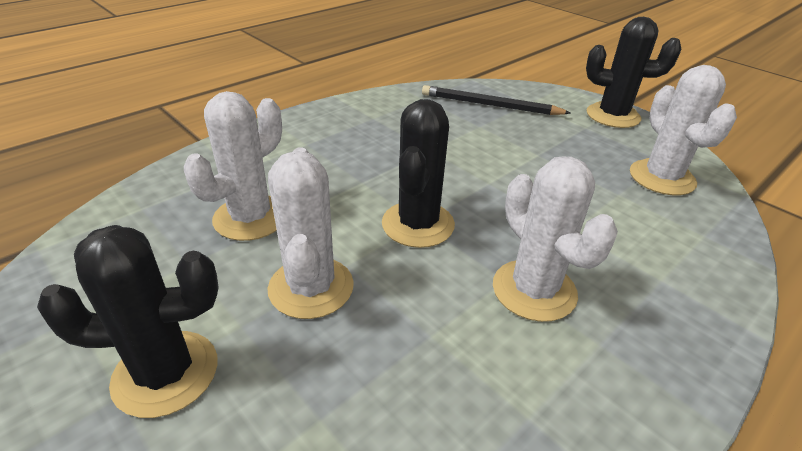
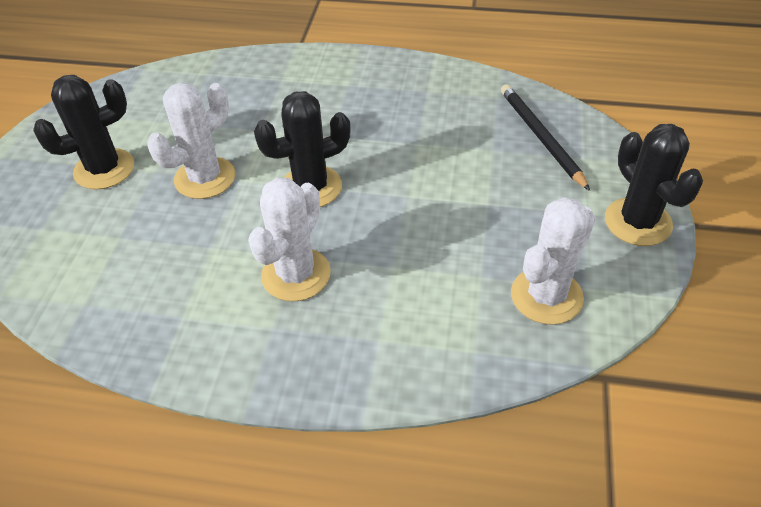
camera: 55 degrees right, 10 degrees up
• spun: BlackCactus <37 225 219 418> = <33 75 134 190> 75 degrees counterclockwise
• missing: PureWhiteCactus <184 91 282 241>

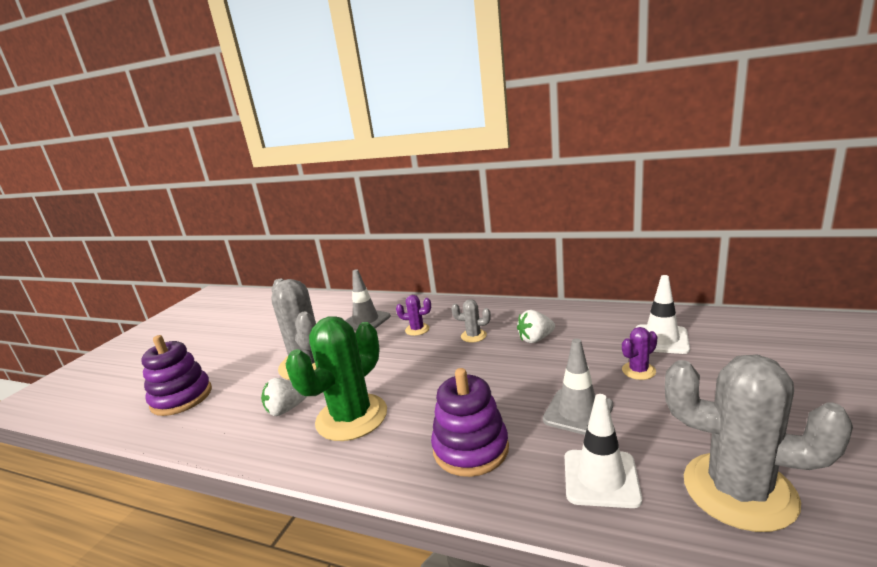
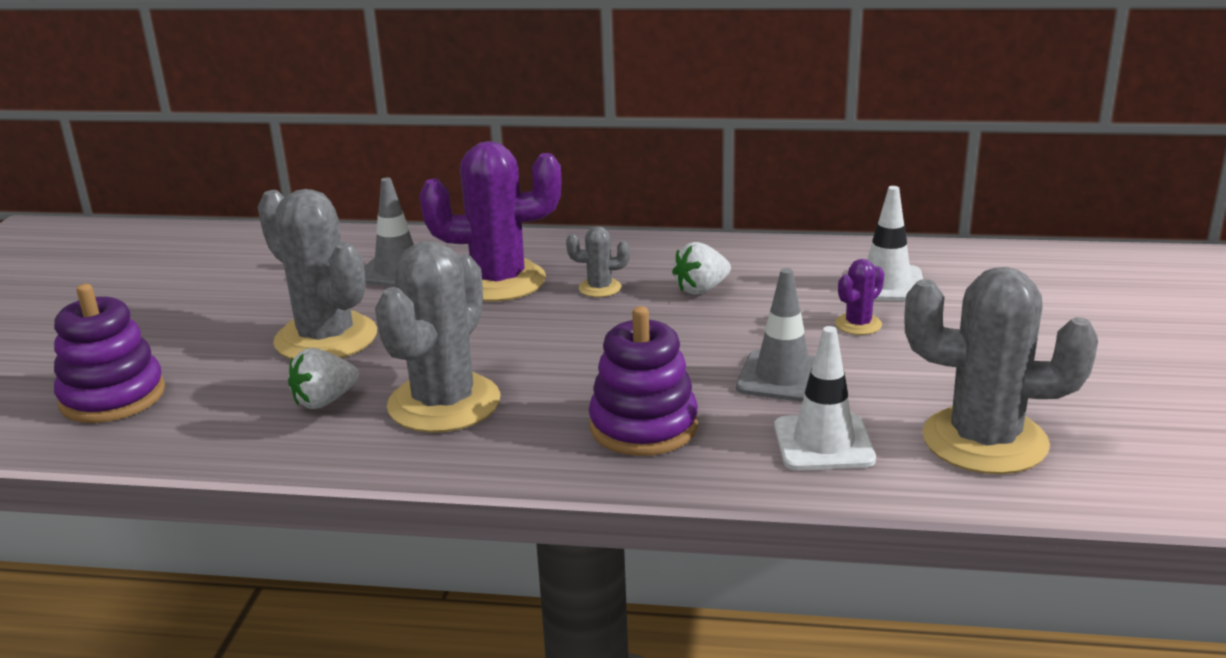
camera: 15 degrees left, 5 degrees up
• colour: GreenCactus <286 316 387 441> to GreyCactus <375 241 500 433>
• size: RoyalPurpleCactus <396 295 431 336> = <420 141 562 302> x2.24

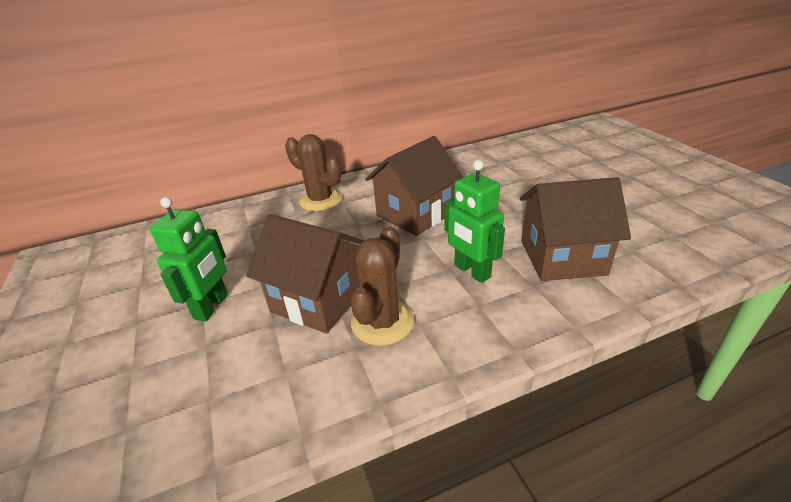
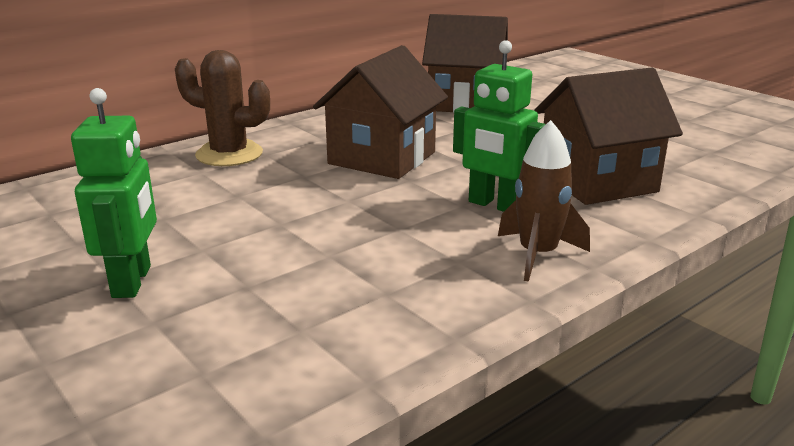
camera: 20 degrees left, 10 degrees down
• relocated: BrownHouse <246 214 364 334> to <422 14 508 113>
• appeared: BrownRocket <498 120 590 282>
• missing: BrownCactus <350 226 414 346>

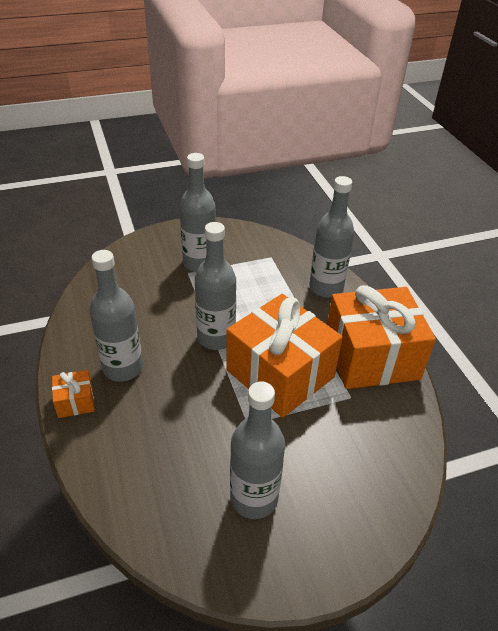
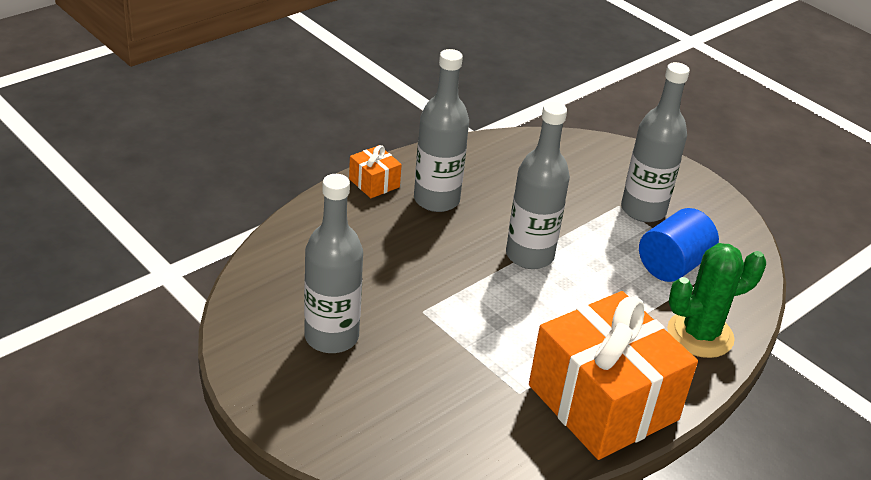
camera: 65 degrees right, 5 degrees down
• appeared: CobaltCylinder <639 208 719 282>
• exchanged: GreyFlask <309 176 354 298> to GreenCactus <667 243 766 358>
• missing: OrangeColouredWrappedGift <227 294 343 418>

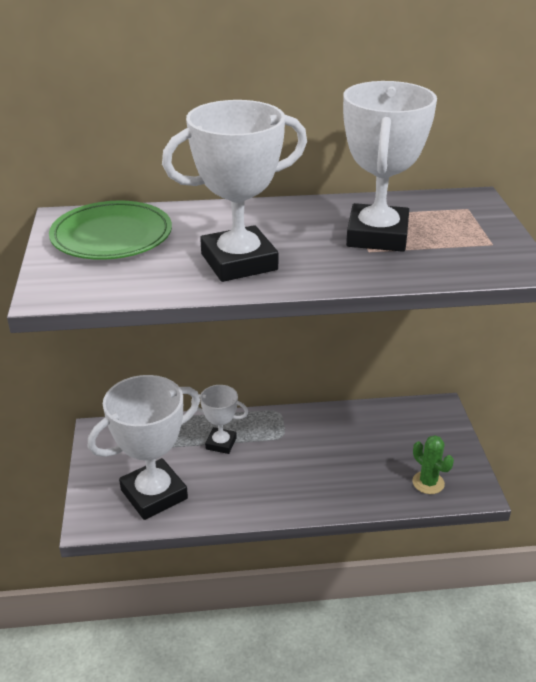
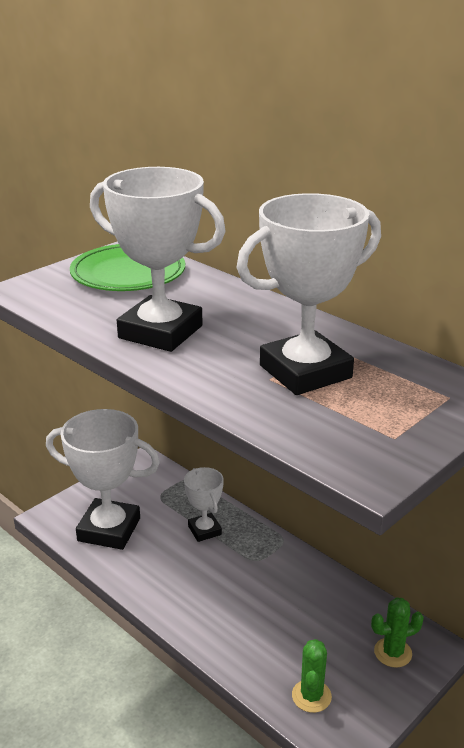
camera: 50 degrees right, 5 degrees down
• appeared: GreenCactus <371 597 424 668>

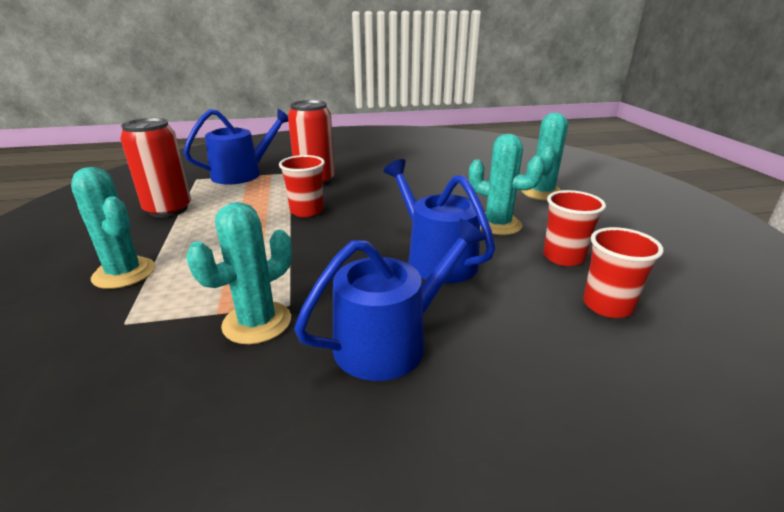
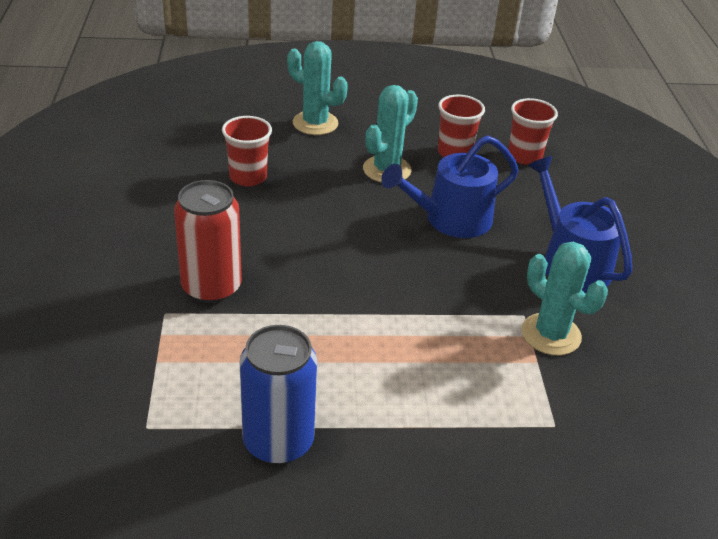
camera: 85 degrees left, 10 degrees up
• relocated: RedCup <279 155 325 217> to <222 116 272 186>
• colour: RedTin <120 118 191 218> to CobaltTin <239 325 317 464>
• missing: TealCactus <71 167 155 289>
• missing: CobaltWateringCan <183 109 288 185>

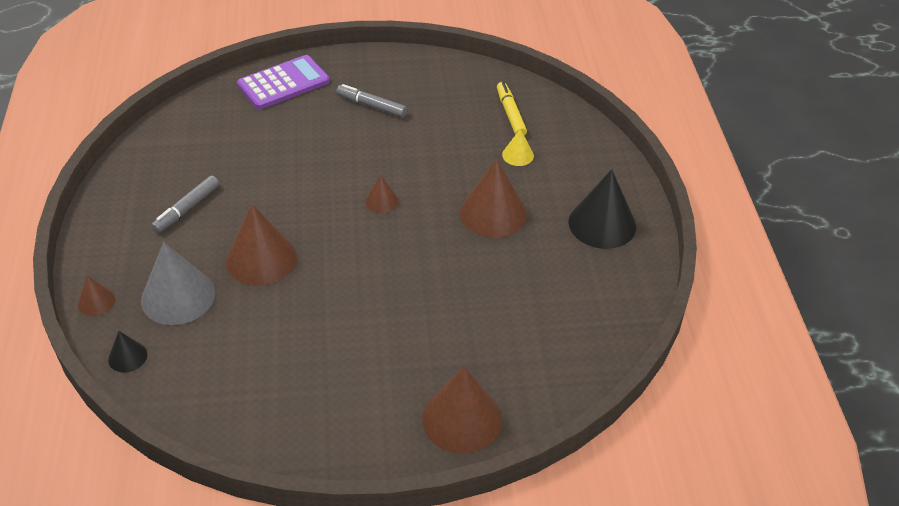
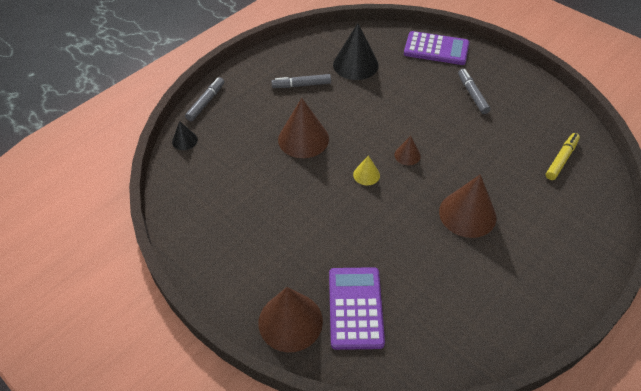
camera: 50 degrees right, 5 degrees up
• exchanged: BrownCone <78 275 115 316> to GreyMarkerPen <185 77 224 121>
• appeared: RoyalPurpleAddingMachine <329 267 385 350>
• relocated: BlackCone <568 169 636 249> to <333 23 379 80>
• relocated: YellowCone <502 129 534 166> to <353 156 380 186>
• missing: GreyCone <141 242 215 325>

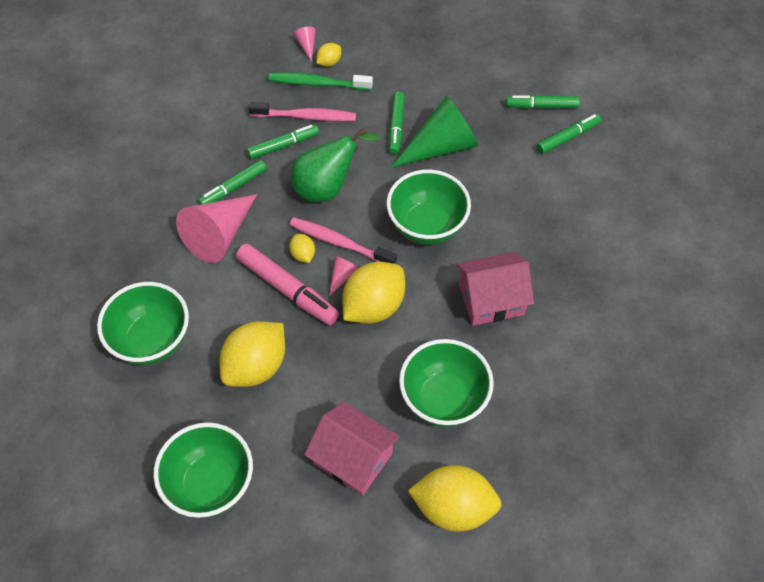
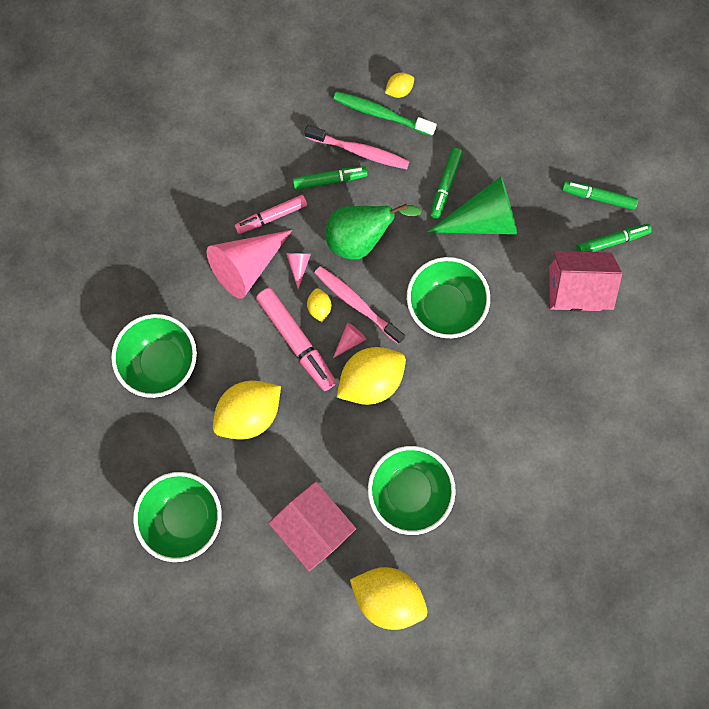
camera: 15 degrees right, 20 degrees up
• colour: GreenMarkerPen <198 160 267 205> to RosyMarkerPen <235 195 307 234>
• relocated: RosyCone <294 27 316 62> to <286 253 311 289>
• relocated: RosyHouse <456 252 534 326> to <549 251 622 311>

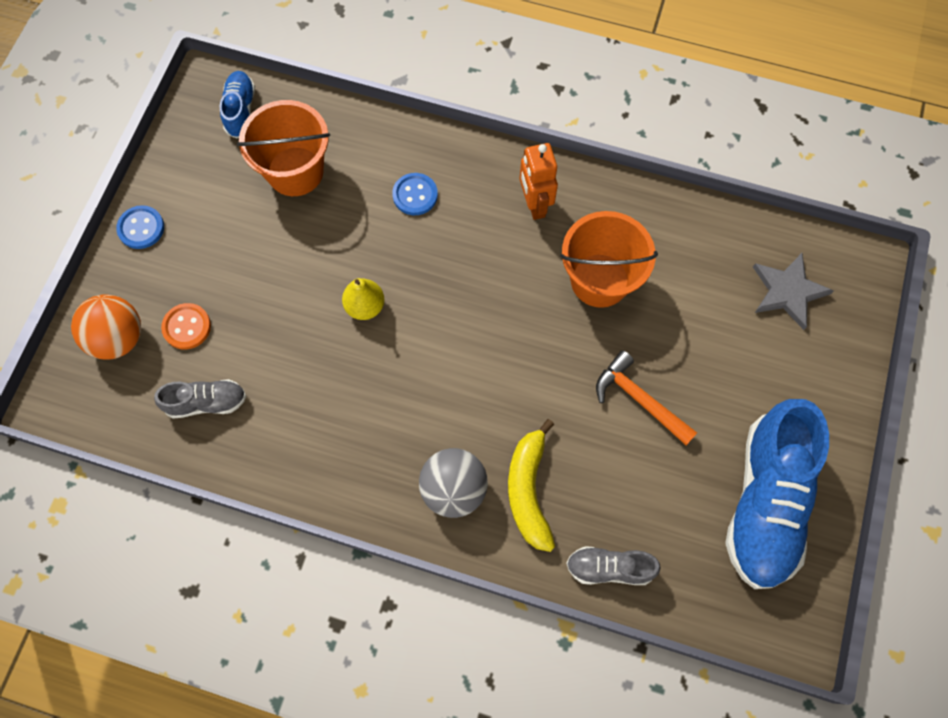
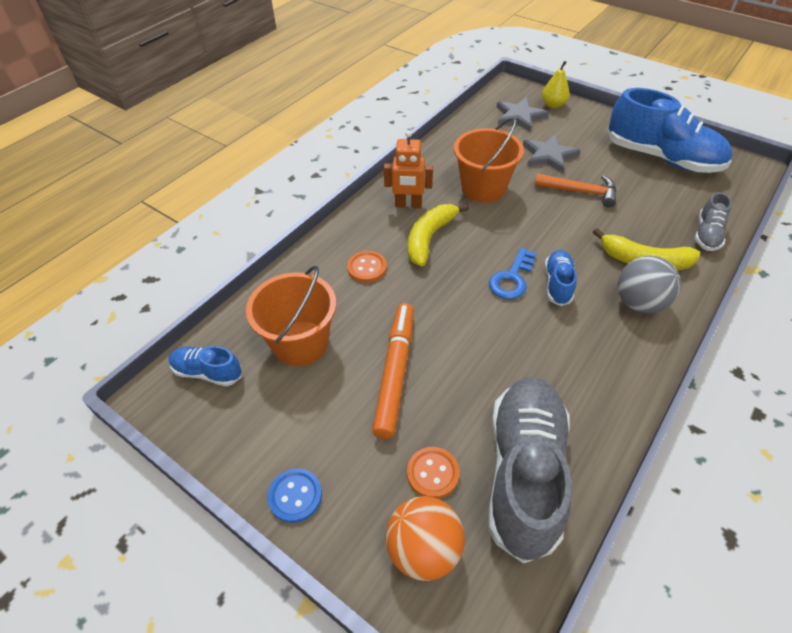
camera: 70 degrees left, 20 degrees down
• colour: CobaltSewingButton <392 173 438 215> to OrangeColouredSewingButton <347 251 387 283>
• appeared: OrangeColouredMarkerPen <372 303 414 439>
• appeared: YellowToyBanana <408 204 469 266>
• size: GreyLaceUpShoe <154 379 246 419> = <488 377 572 564> x2.08
• appeared: CobaltKey <489 248 537 299>
• appeared: GreyStarShape <523 135 581 173>
• spun: OrangeColouredClawHammer <596 350 697 445> = <535 174 616 208> 135 degrees counterclockwise
• relocated: YellowPearFruit <342 278 385 320> to <542 61 570 108>
• appeared: CobaltLaceUpShoe <545 250 577 306>

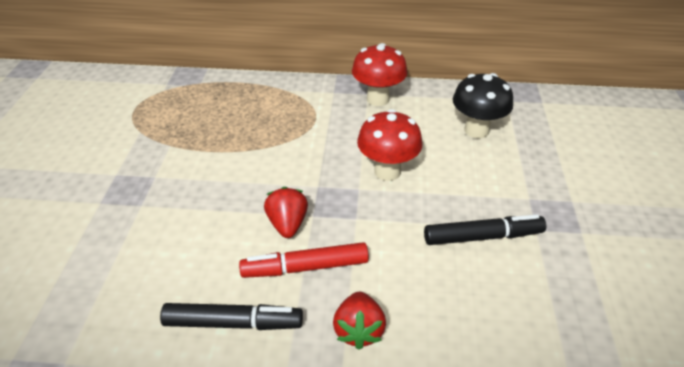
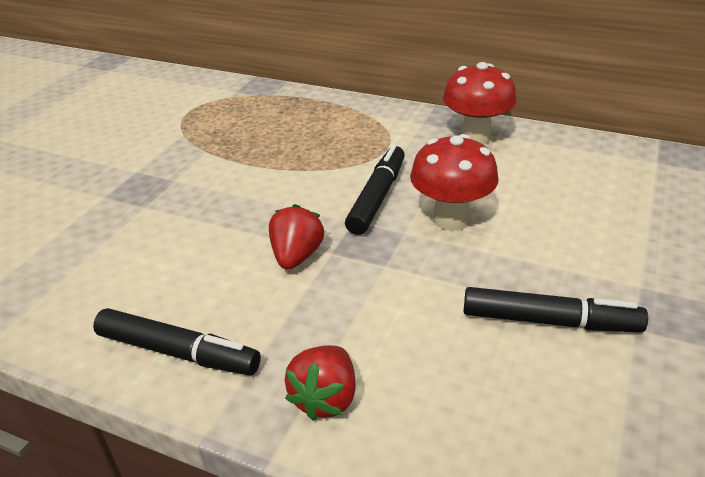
camera: 20 degrees right, 5 degrees down
• appeared: BlackMarkerPen <345 145 405 235>
• missing: RedMarkerPen <239 242 369 278>
• missing: BlackFungus <453 73 513 138>

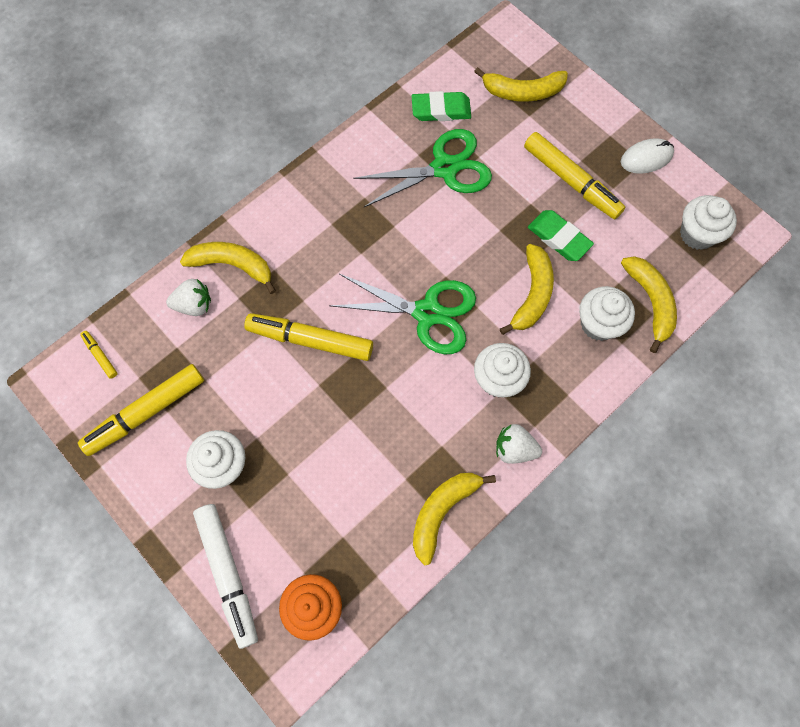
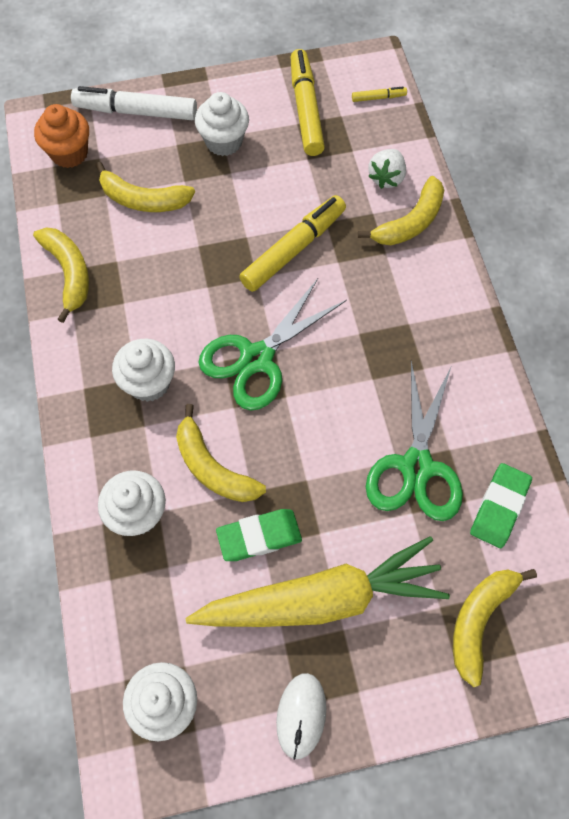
camera: 120 degrees right, 5 degrees down
• relocated: YellowToyBanana <621 256 677 353> to <95 162 195 212>
• exchanged: YellowMarkerPen <524 132 625 219> to YellowRootVegetable <186 536 450 627>
• missing: PureWhiteBerry <496 424 542 464>

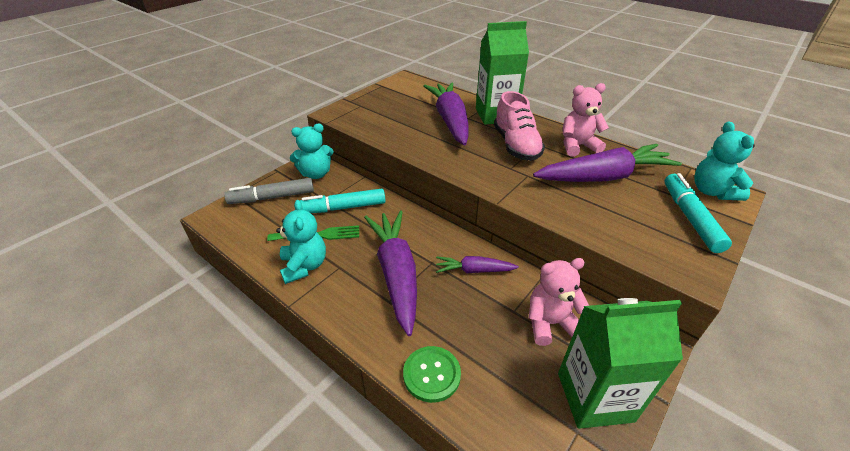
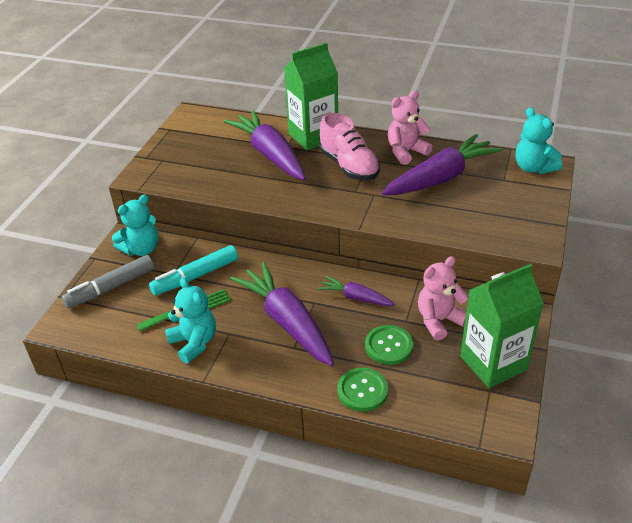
camera: 20 degrees left, 0 degrees up
• spun: RoyalPurpleRootVegetable <436 256 519 273> = <318 276 395 306> 45 degrees clockwise
• appeared: GreenSewingButton <365 325 413 365>
• missing: TealMarkerPen <664 173 732 253>

